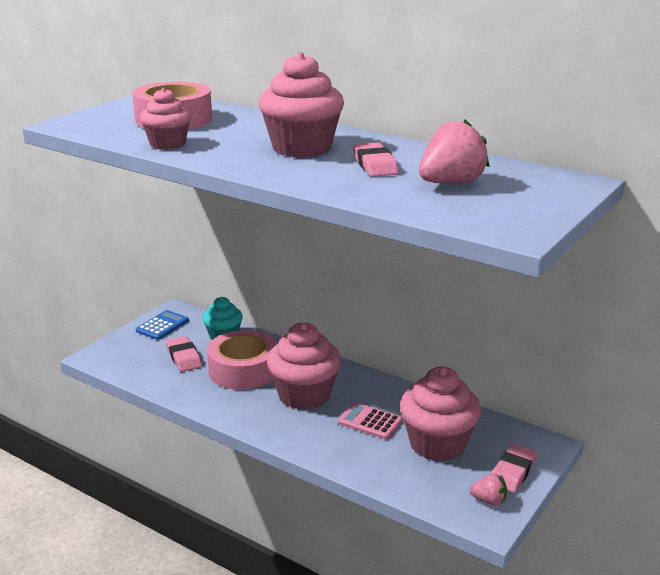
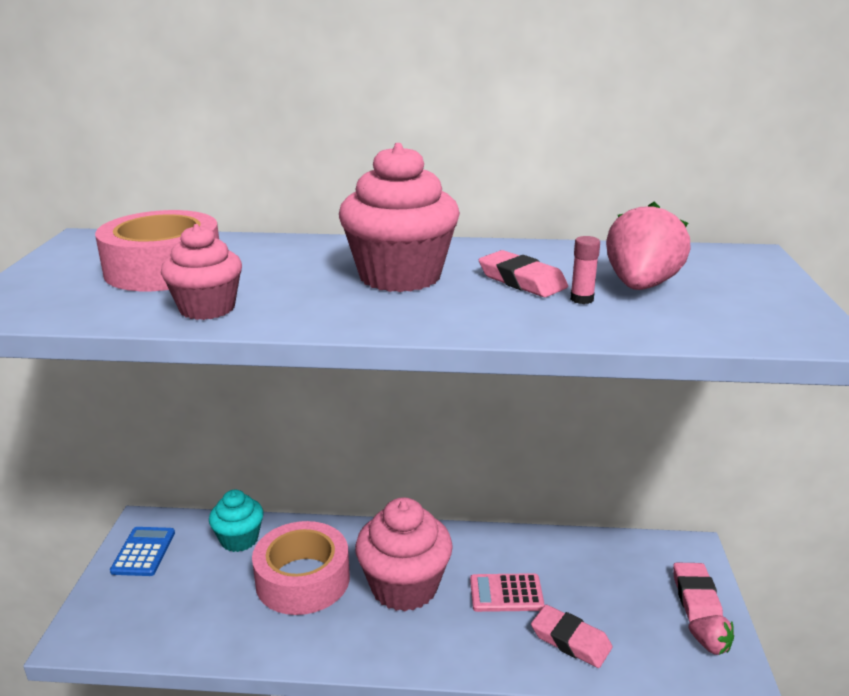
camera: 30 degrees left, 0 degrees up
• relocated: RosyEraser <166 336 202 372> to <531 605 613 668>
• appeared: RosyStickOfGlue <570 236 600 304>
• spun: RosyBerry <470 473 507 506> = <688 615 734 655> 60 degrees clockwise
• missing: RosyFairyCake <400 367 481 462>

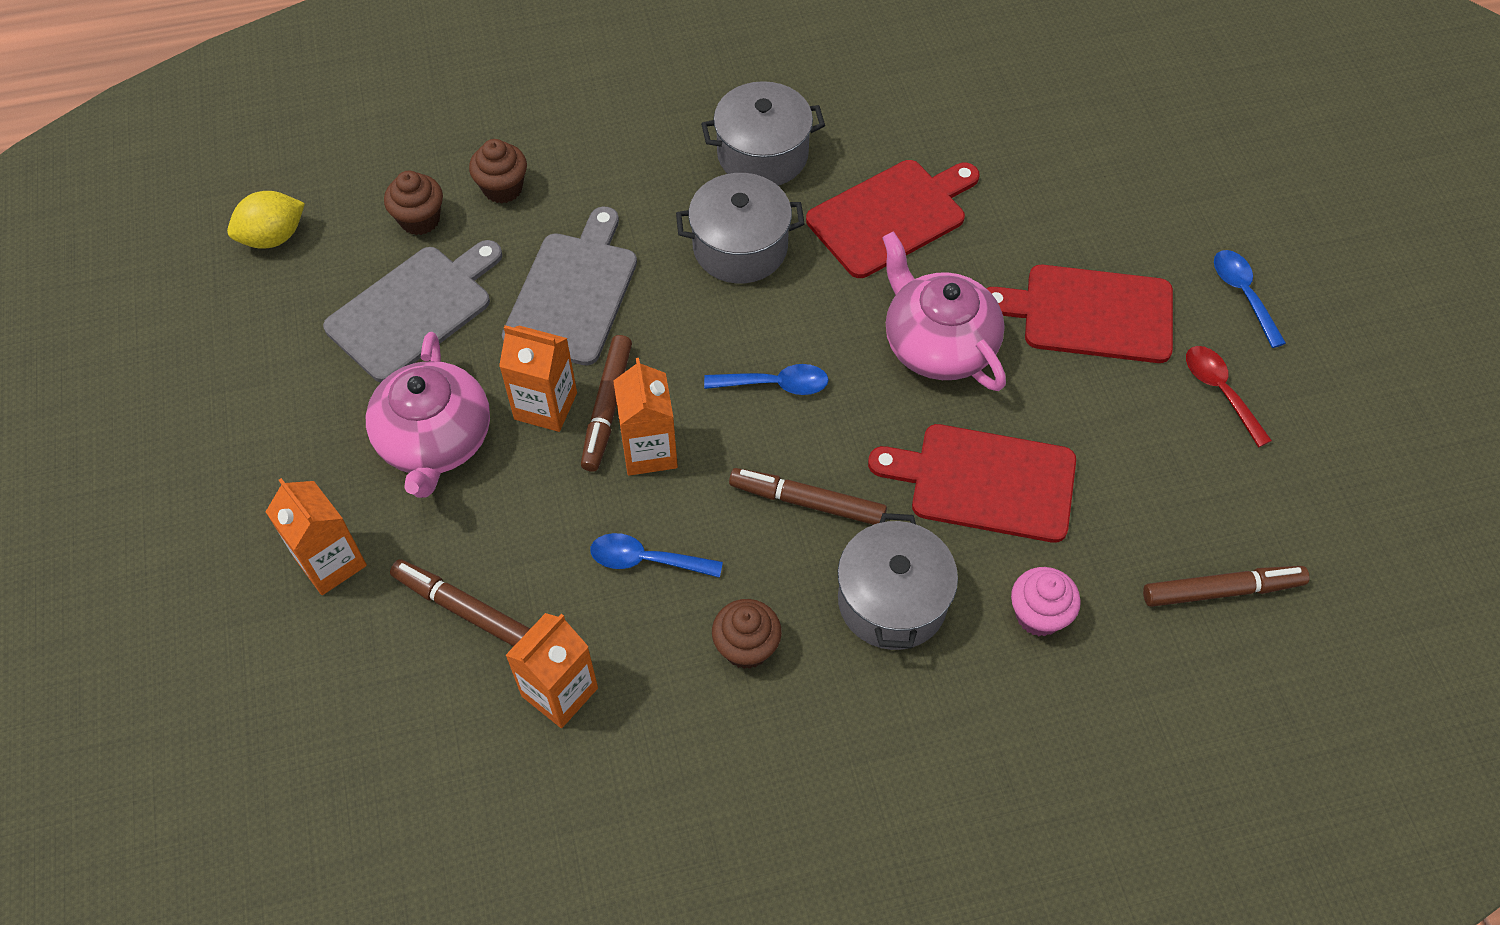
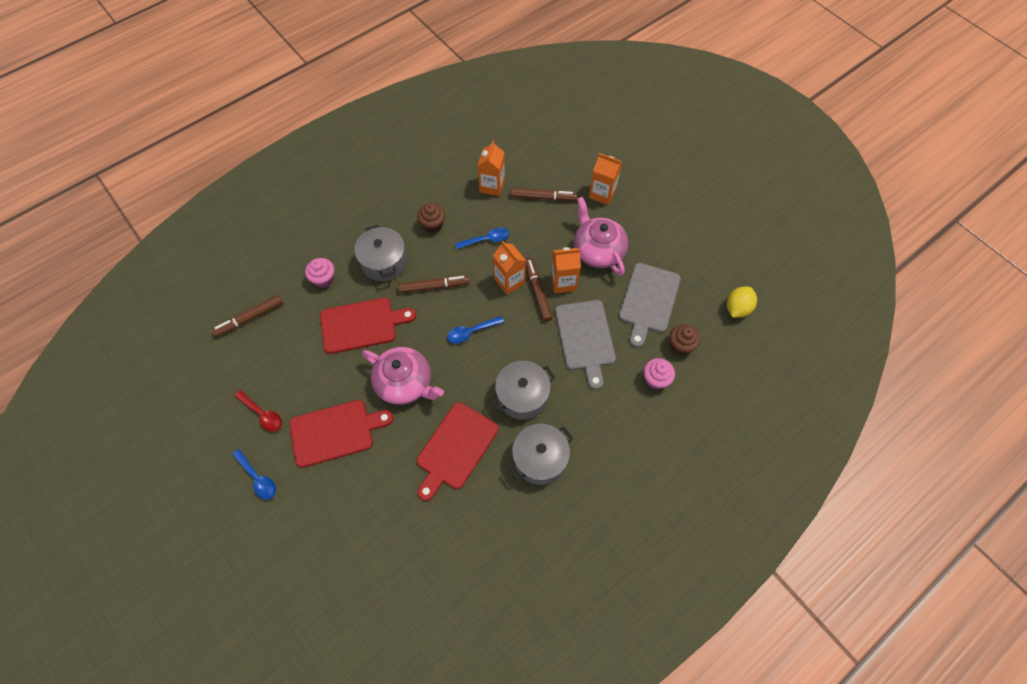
camera: 155 degrees right, 5 degrees up
• colour: BrownFairyCake <469 139 527 203> to RosyFairyCake <644 358 675 389>

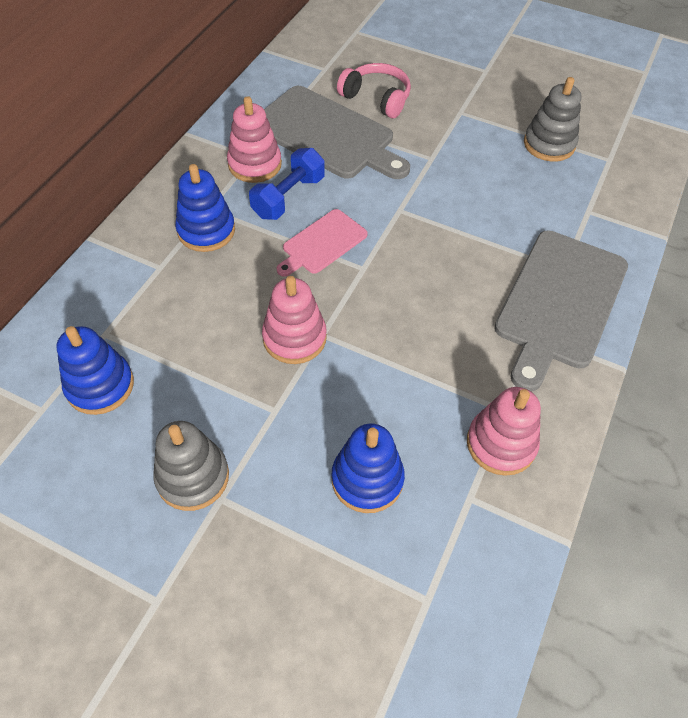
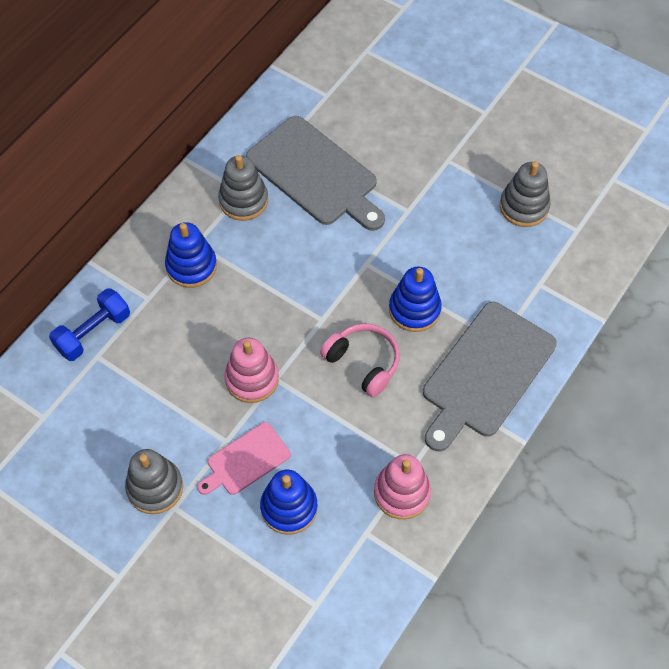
camera: 10 degrees right, 5 degrees up
• relocated: CobaltHandWeight <249 148 325 220> to <49 288 130 361>
• relocated: RosyCuttingBoard <277 209 368 277> to <197 422 291 495>
• colour: RosyStackingRings <227 96 282 183> to GreyStackingRings <218 155 268 221>
• relocated: RosyHeadset <337 63 411 118> to <320 323 400 397>
• relocated: CobaltStackingRings <56 326 134 415> to <389 267 442 332>

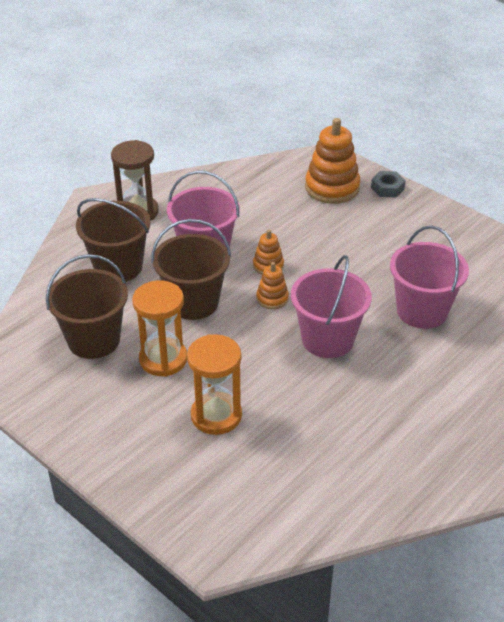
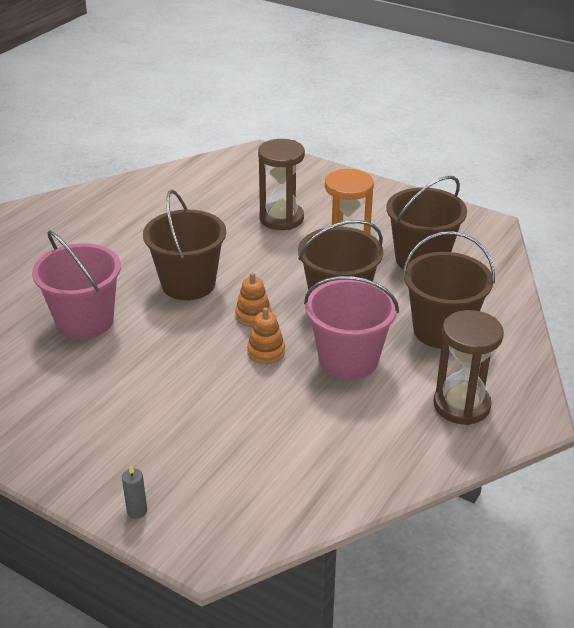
camera: 170 degrees right, 5 degrees down
• appeared: GreyPillarCandle <122 465 147 519>
• colour: RosyBucket <291 255 372 358> to BrownBucket <143 190 226 300>
• colour: OrangeColouredSandTimer <187 334 242 435> to BrownSandTimer <258 139 305 230>
• missing: OrangeColouredStackingRings <305 118 360 204>
• missing: GreyNut <371 171 406 198>

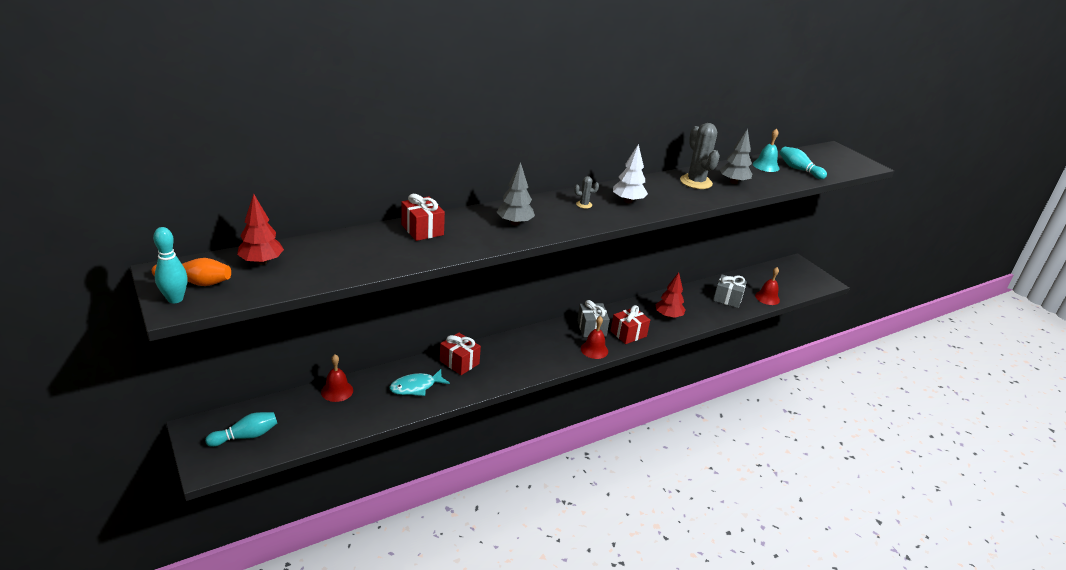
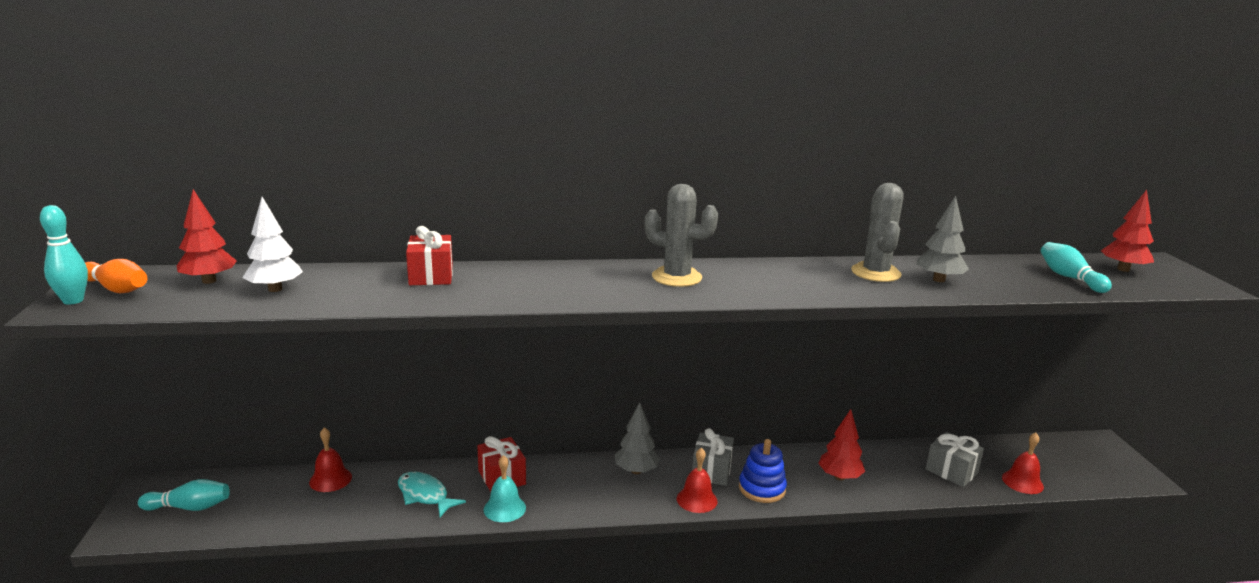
camera: 25 degrees right, 10 degrees down
• relocated: PureWhiteFirTree <613 144 648 203> to <242 197 303 292>
• spun: TealFishFigure <389 369 450 396> = <398 472 466 517> 45 degrees clockwise
• relocated: TealHandBell <753 128 779 172> to <483 455 526 522>
• relocated: GreyFirTree <497 162 535 226> to <615 402 660 474>
• size: GreyCactus <574 176 599 209> = <645 184 718 287> x2.19
• exchanged: RedWrappedGift <611 305 650 344> to CobaltStackingRings <739 439 787 503>
• appeared: RedFirTree <1101 190 1154 272>

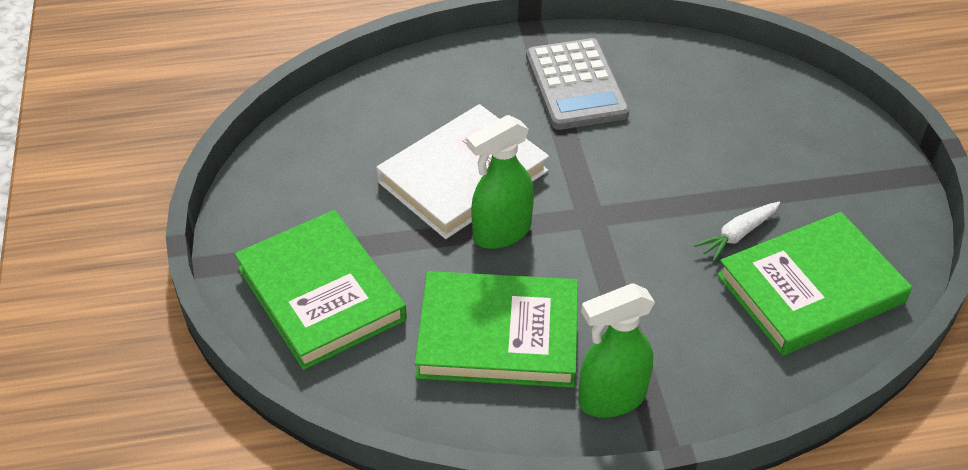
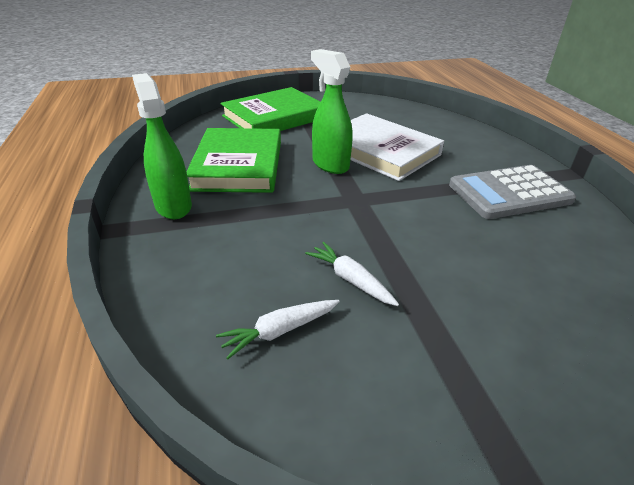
camera: 85 degrees right, 10 degrees down
• exchanged: GreenHardcover <717 212 912 356> to PureWhiteRootVegetable <216 300 340 359>

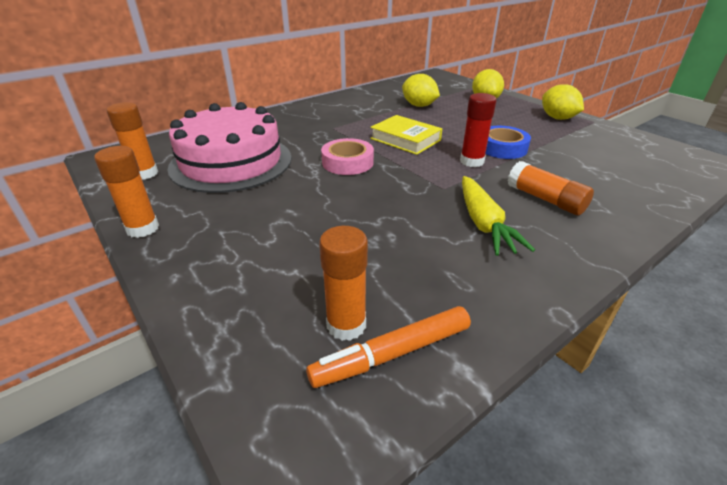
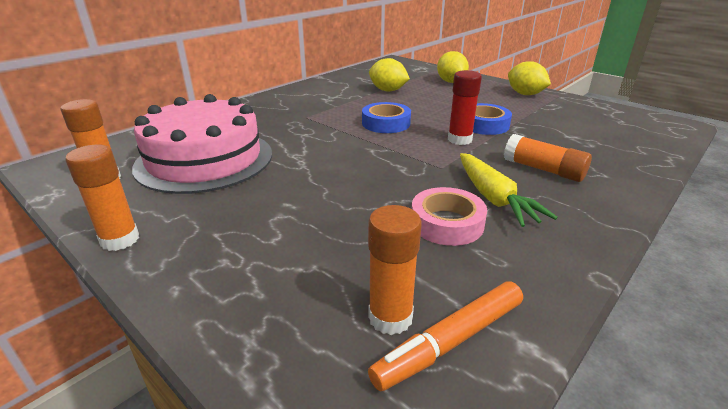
camera: 10 degrees left, 5 degrees down
• exchanged: YellowHardcover <370 115 442 155> to CobaltTape <362 102 411 133>
• relocated: RosyTape <321 138 374 175> to <412 187 487 246>

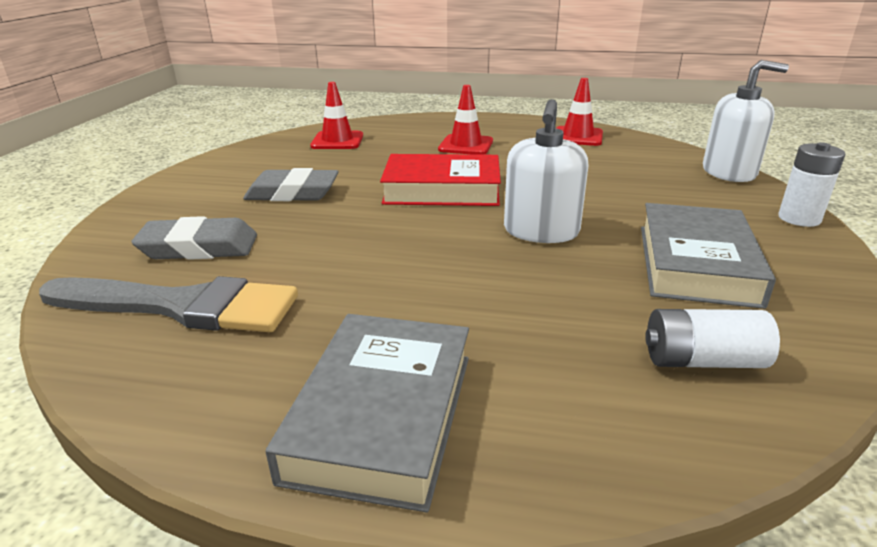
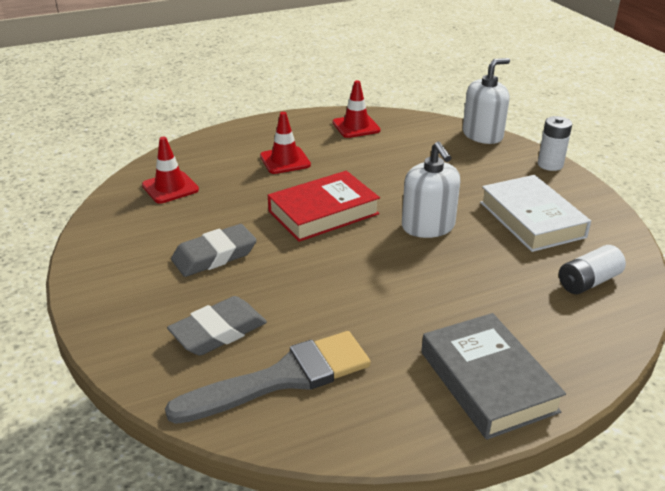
camera: 35 degrees left, 5 degrees up
• colour: GreyHardcover <641 203 776 309> to PureWhiteHardcover <480 175 591 252>

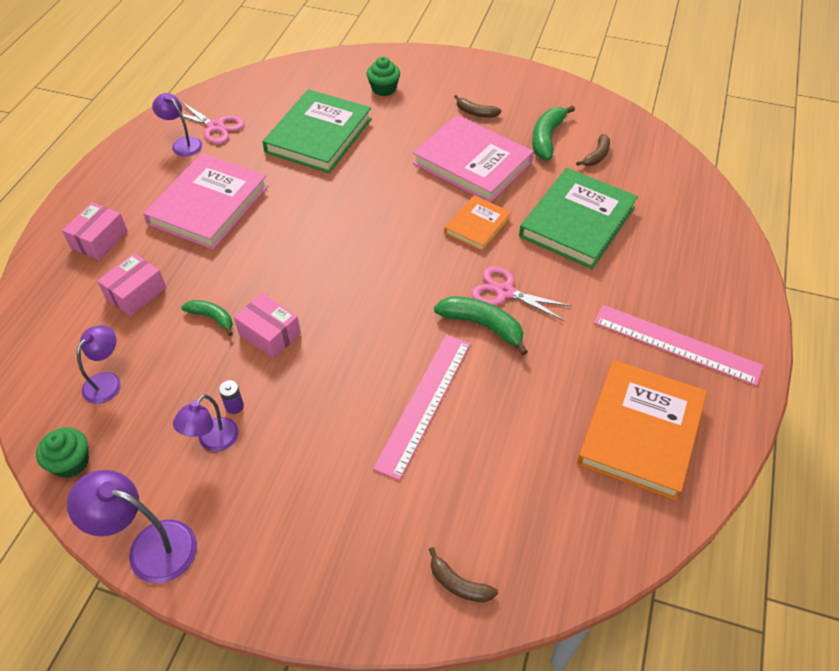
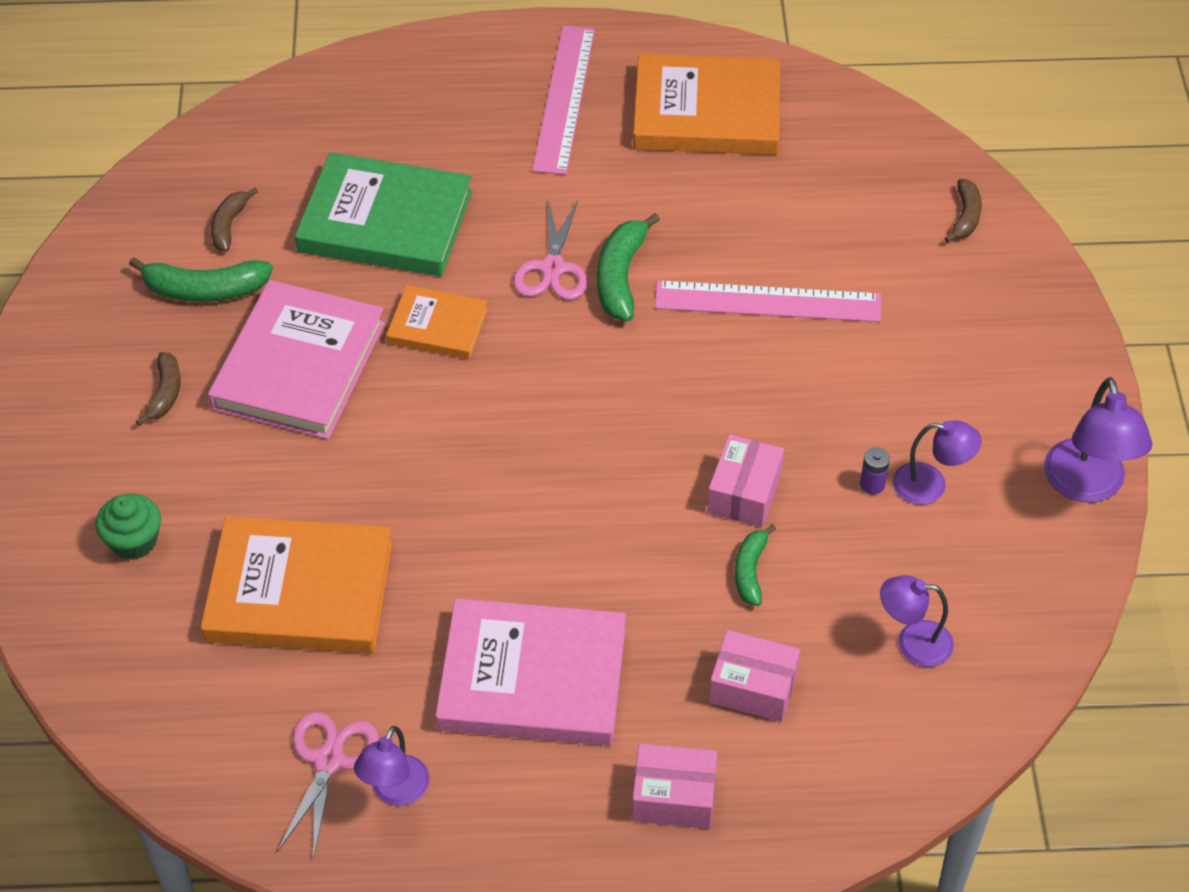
camera: 110 degrees left, 0 degrees up
• colour: GreenHardcover <262 89 372 173> to OrangeColouredHardcover <201 516 393 654>
• spun: BrownToyBanana <576 134 610 166> = <211 188 258 252> 90 degrees counterclockwise
• missing: GreenFairyCake <36 427 89 478>

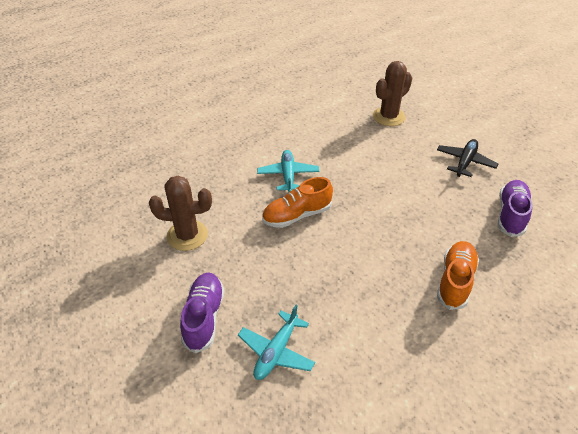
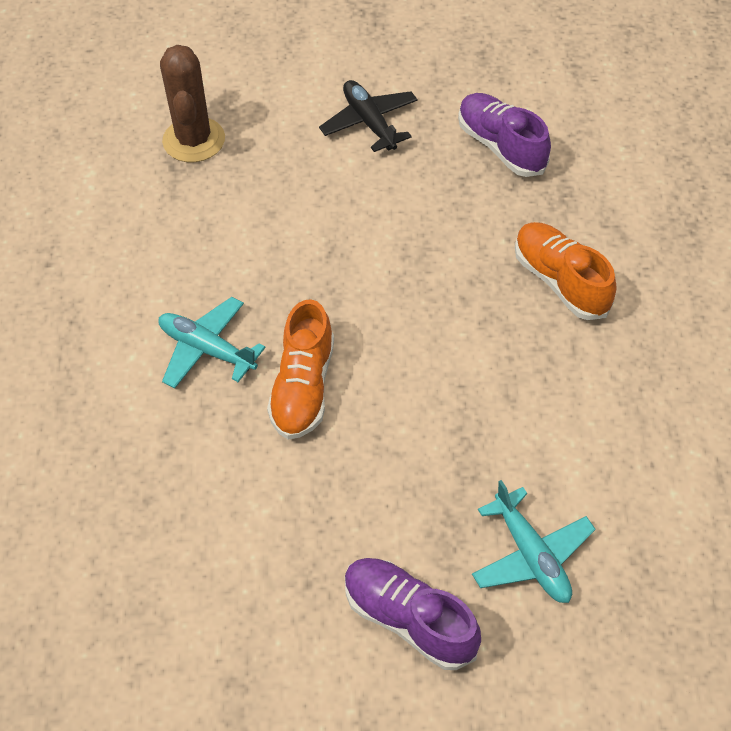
camera: 55 degrees left, 10 degrees up
• missing: BrownCactus <149 176 212 251>

